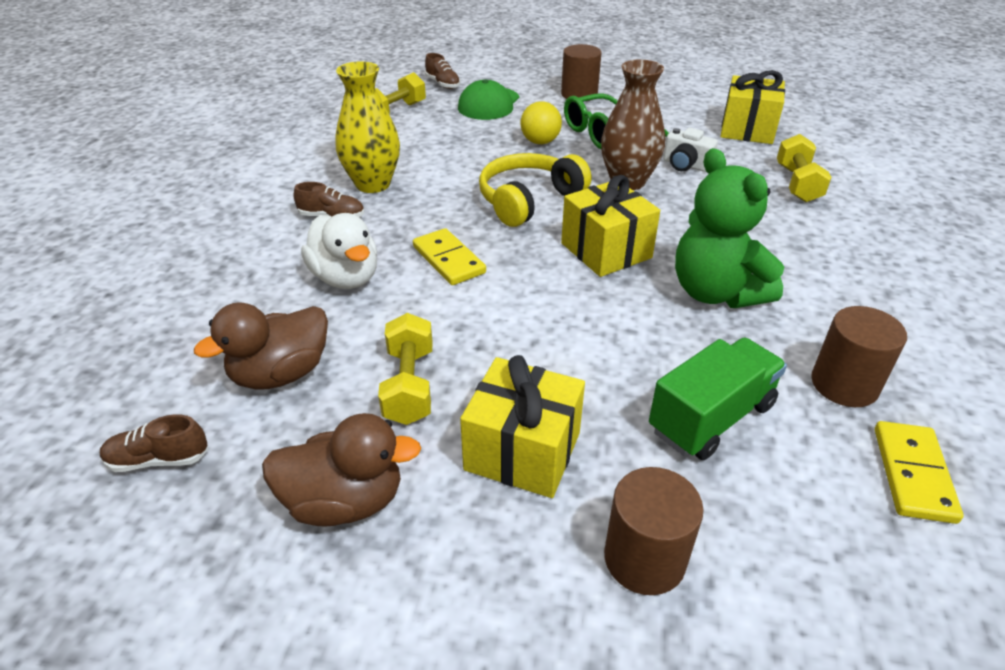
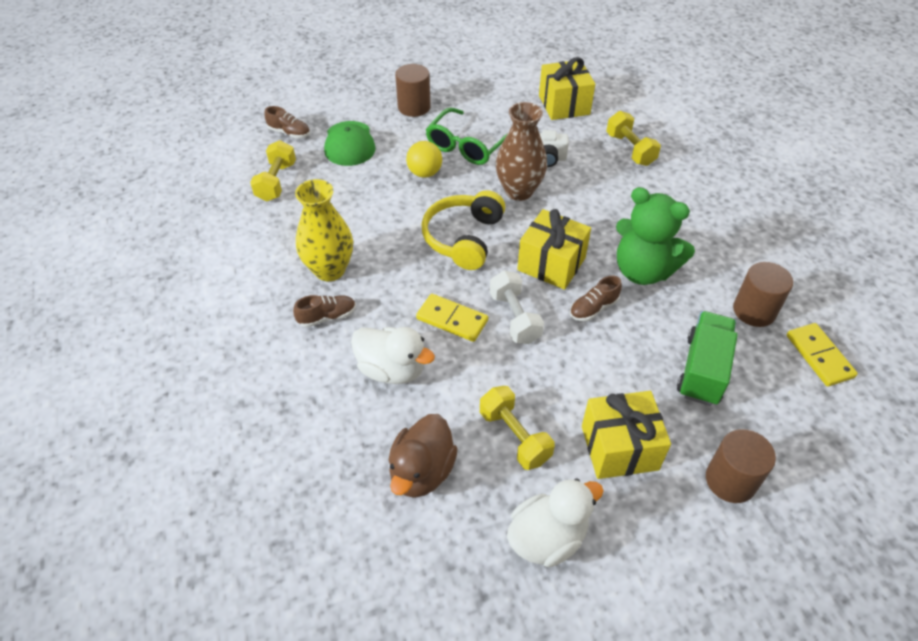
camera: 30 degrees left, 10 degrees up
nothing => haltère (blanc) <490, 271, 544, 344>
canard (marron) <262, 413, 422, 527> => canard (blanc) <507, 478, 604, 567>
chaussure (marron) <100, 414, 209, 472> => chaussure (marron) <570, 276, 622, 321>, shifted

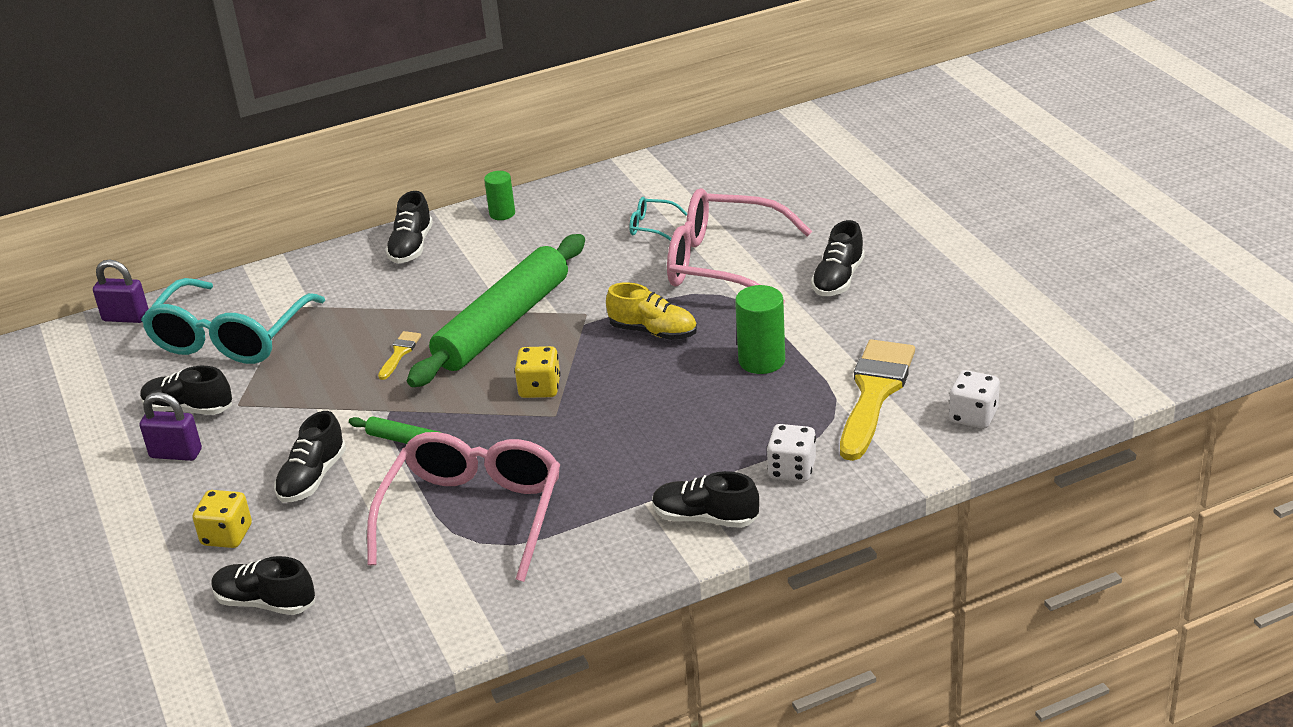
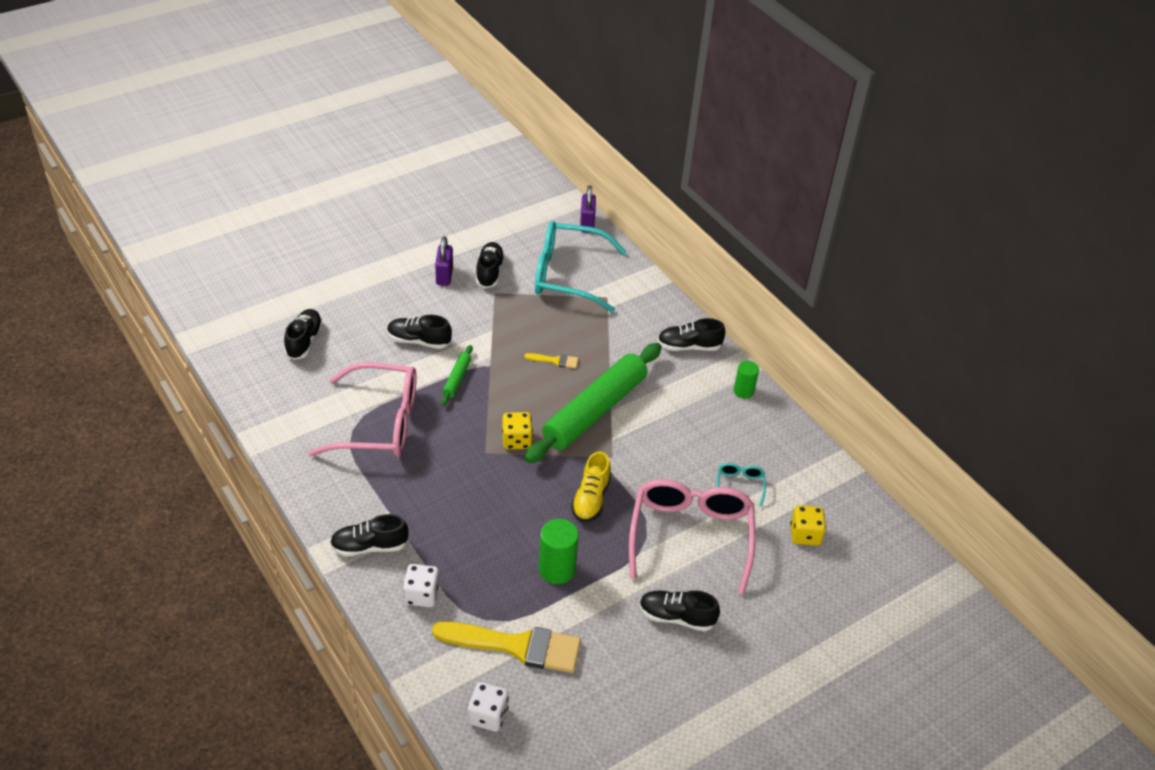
camera: 75 degrees right, 10 degrees up
chaussure (noir) <652, 471, 759, 528> => chaussure (noir) <330, 514, 409, 557>, 105 degrees counterclockwise
rouleau à pâtisserie (vert) <407, 234, 585, 387> => rouleau à pâtisserie (vert) <524, 343, 662, 463>, 75 degrees counterclockwise
dé (jaune) <192, 490, 252, 548> => dé (jaune) <790, 505, 826, 546>, shifted

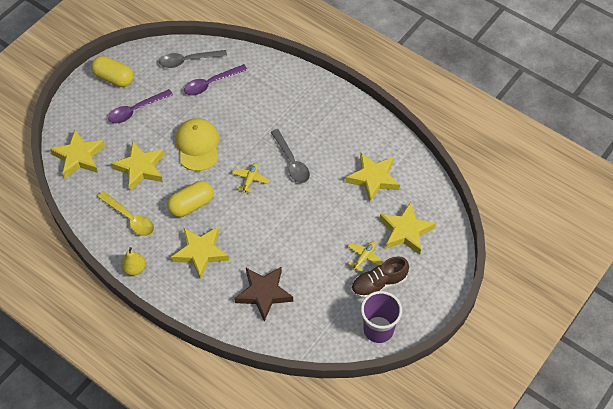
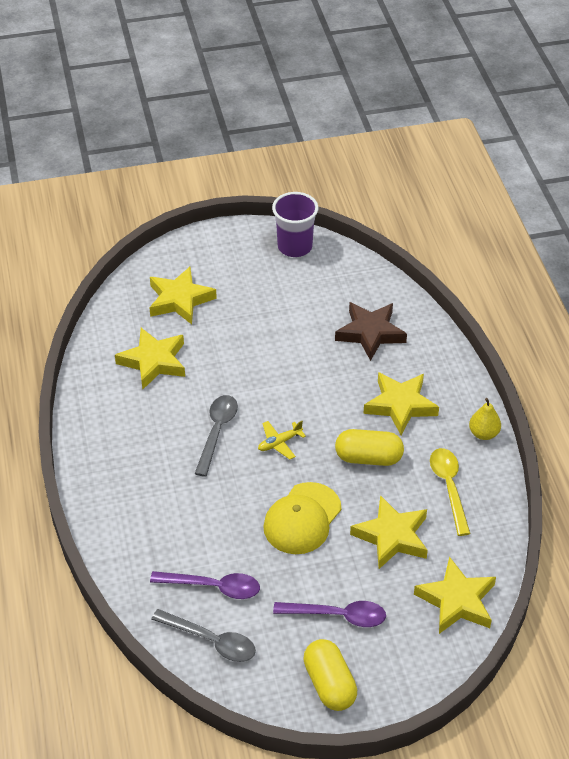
camera: 140 degrees left, 10 degrees down
avion (jaune) <347, 241, 383, 272> => nothing
chaussure (marron) <351, 256, 409, 298> => nothing

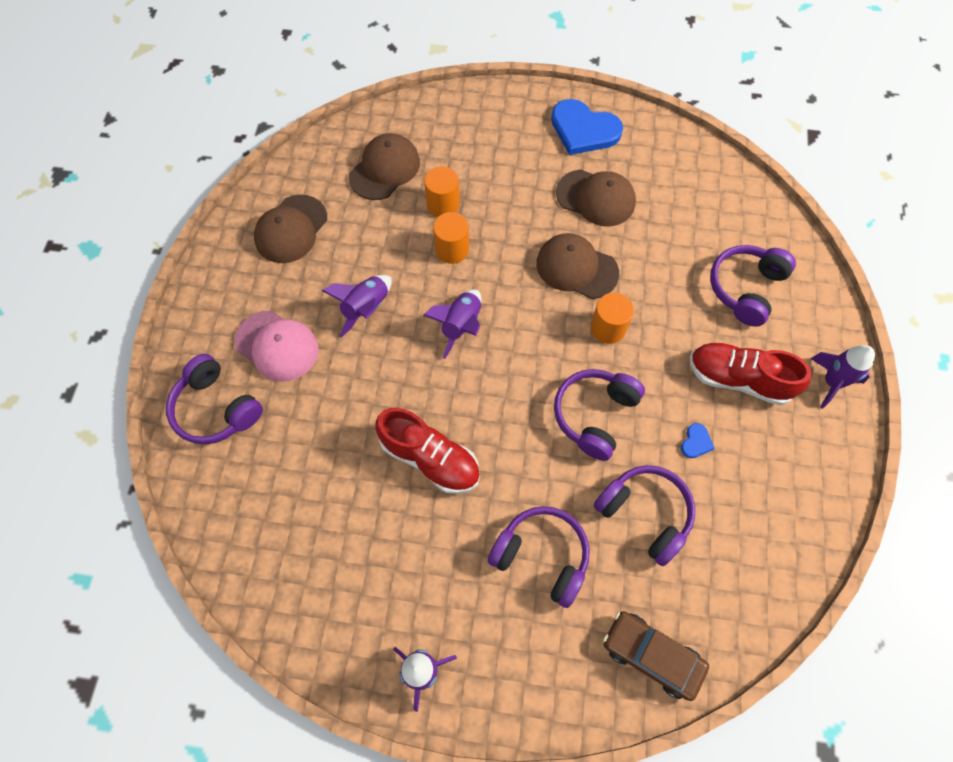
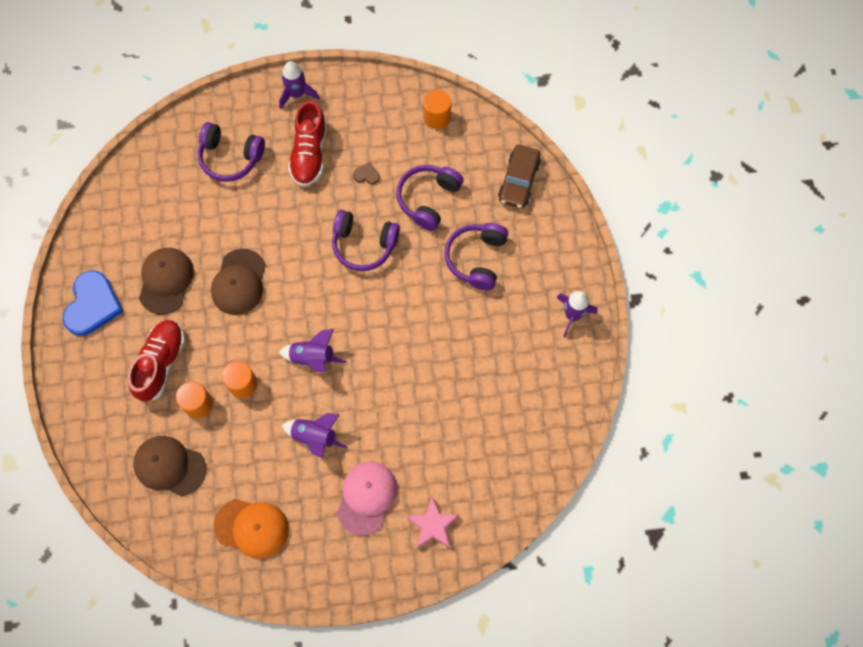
camera: 105 degrees left, 5 degrees up
chaussure (rouge) <375, 408, 480, 494> => chaussure (rouge) <128, 320, 185, 402>, shifted
casquette (marron) <254, 195, 327, 263> => casquette (orange) <214, 499, 289, 559>
cœur (bleu) <681, 423, 715, 458> => cœur (marron) <353, 163, 380, 184>
casque audio (violet) <166, 354, 263, 445> => étoile (rose) <406, 496, 459, 549>
cylindre (orange) <591, 292, 634, 344> => cylindre (orange) <424, 90, 451, 129>, shifted

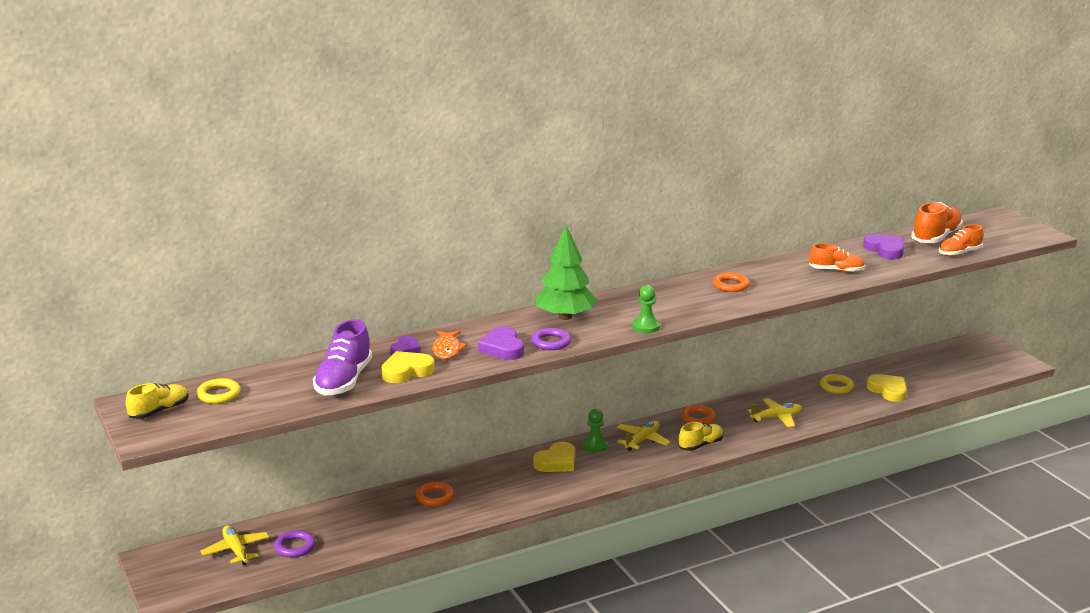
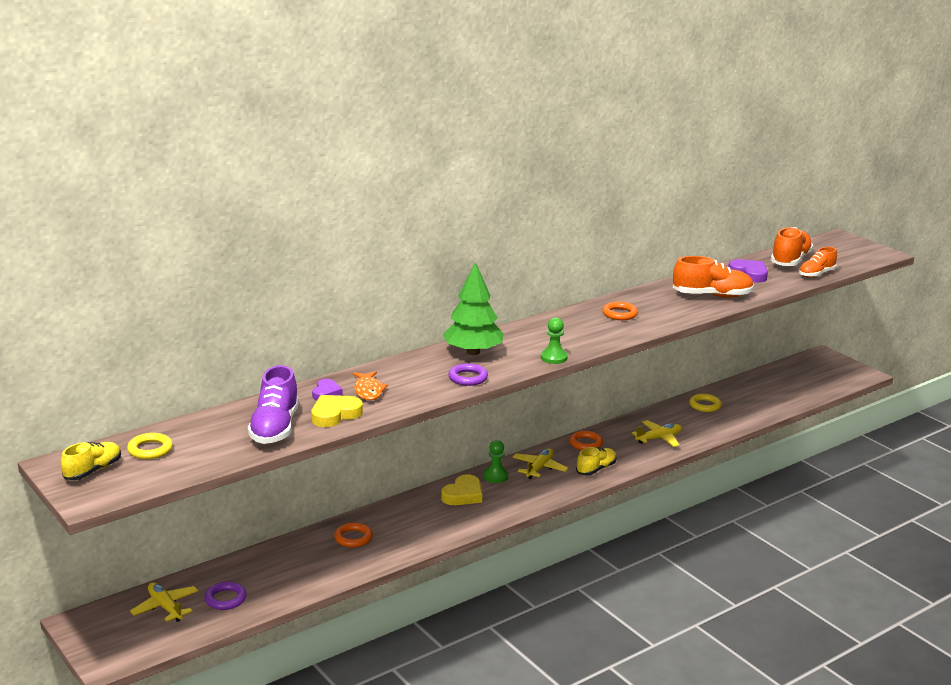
camera: 10 degrees left, 0 degrees up
chaussure (orange) <809, 244, 865, 273> => chaussure (orange) <673, 256, 754, 298>, x1.55
cœur (violet) <478, 327, 524, 360> => nothing
cœur (jaune) <866, 374, 907, 402> => nothing

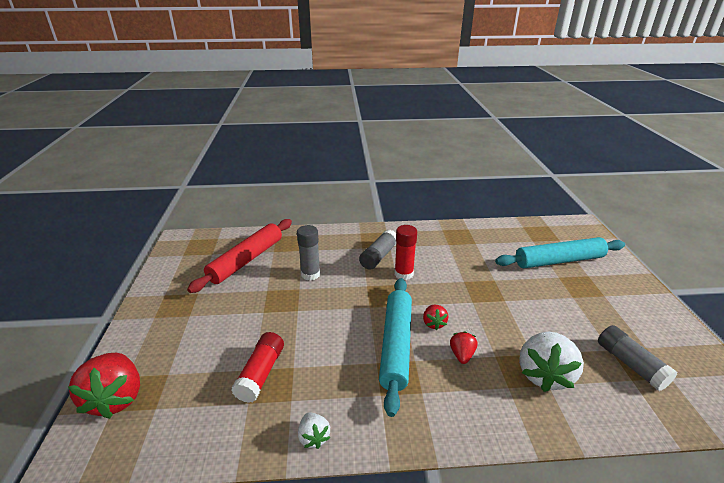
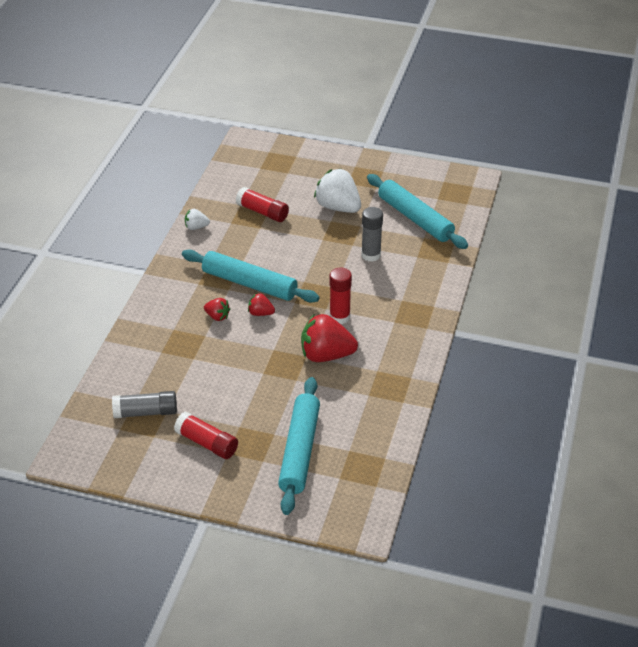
camera: 110 degrees right, 10 degrees up
nothing => bâton de colle (rouge) <174, 412, 238, 459>
fraise (rouge) <68, 353, 140, 419> => fraise (rouge) <301, 314, 358, 362>, shifted
fraise (blanc) <519, 332, 584, 392> => fraise (blanc) <314, 168, 361, 213>, shifted
rouleau à pâtisserie (rouge) <187, 219, 292, 293> => rouleau à pâtisserie (turquoise) <367, 174, 468, 249>
bâton de colle (gris) <359, 230, 396, 270> => nothing

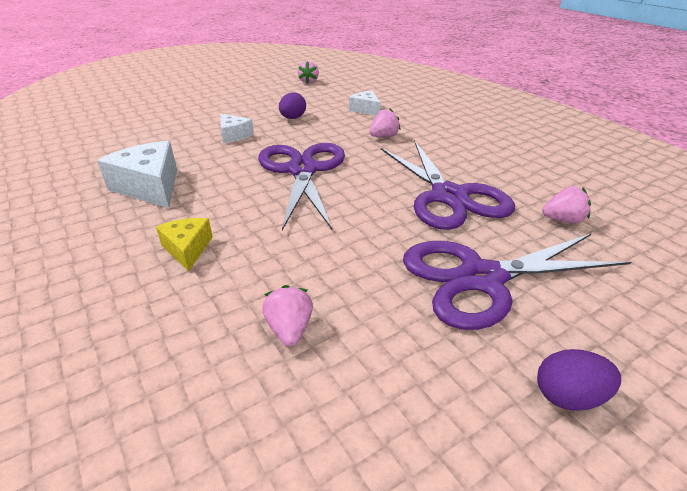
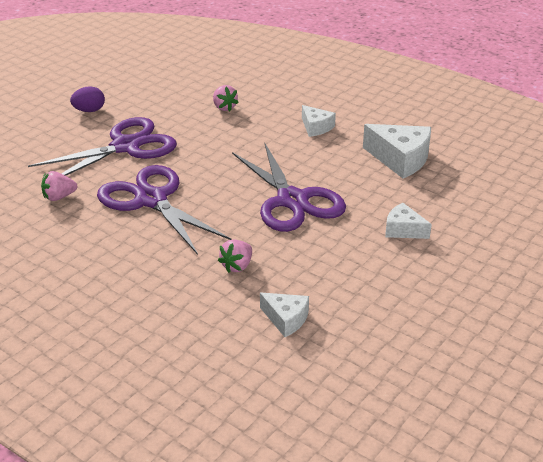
camera: 160 degrees right, 0 degrees up
fromage (jaune) <156, 218, 213, 272> => fromage (blanc) <302, 105, 336, 137>
œuf (violet) <279, 93, 306, 119> => nothing
fraise (rose) <298, 61, 319, 84> => nothing

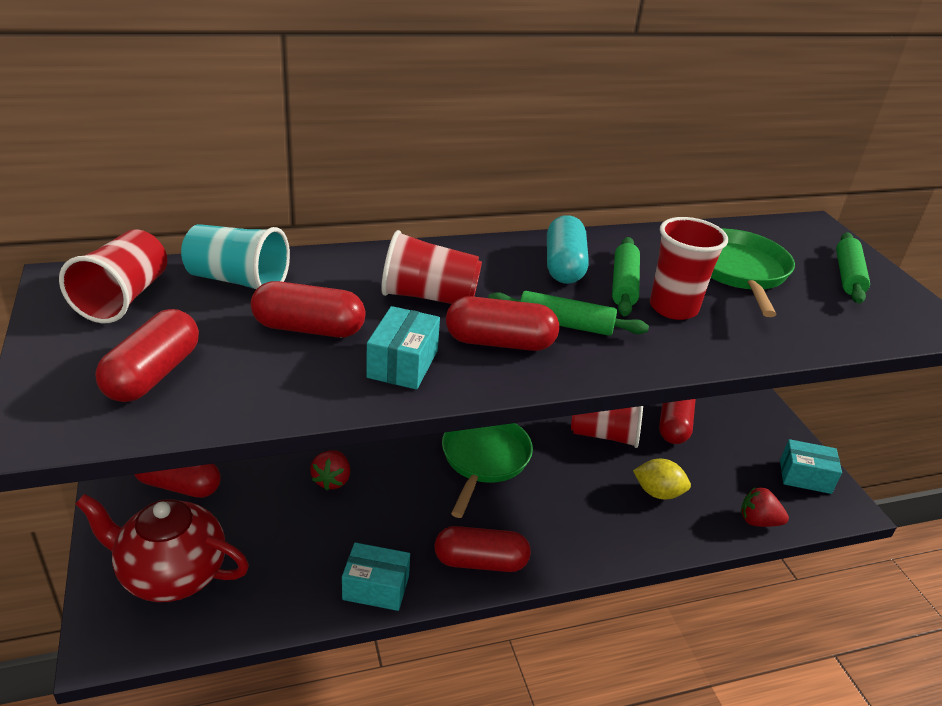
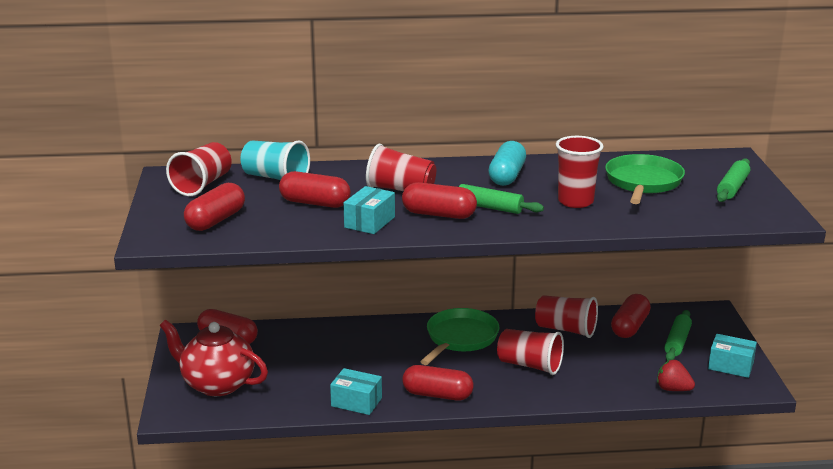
camera: 15 degrees right, 10 degrees down
nothing => gobelet (rouge) <497, 329, 564, 375>
rouleau à pâtisserie (vert) <612, 237, 640, 316> => rouleau à pâtisserie (vert) <664, 310, 692, 361>, shifted
fraise (rouge) <310, 450, 350, 490> => nothing
citron (jaune) <633, 459, 691, 499> => nothing

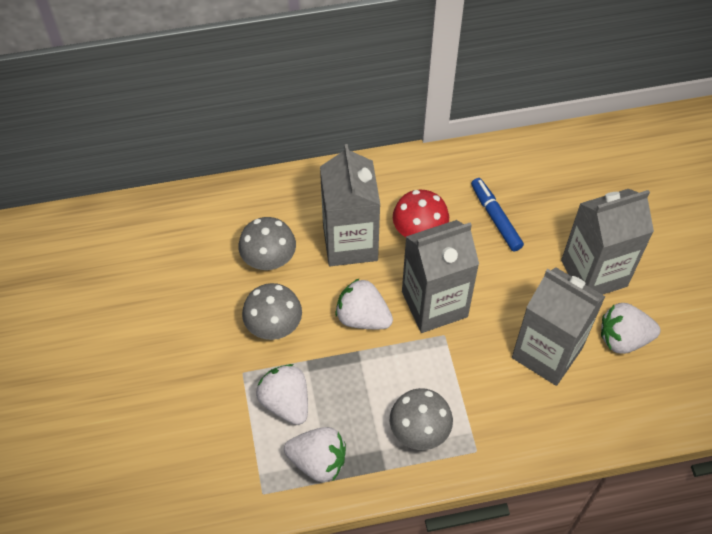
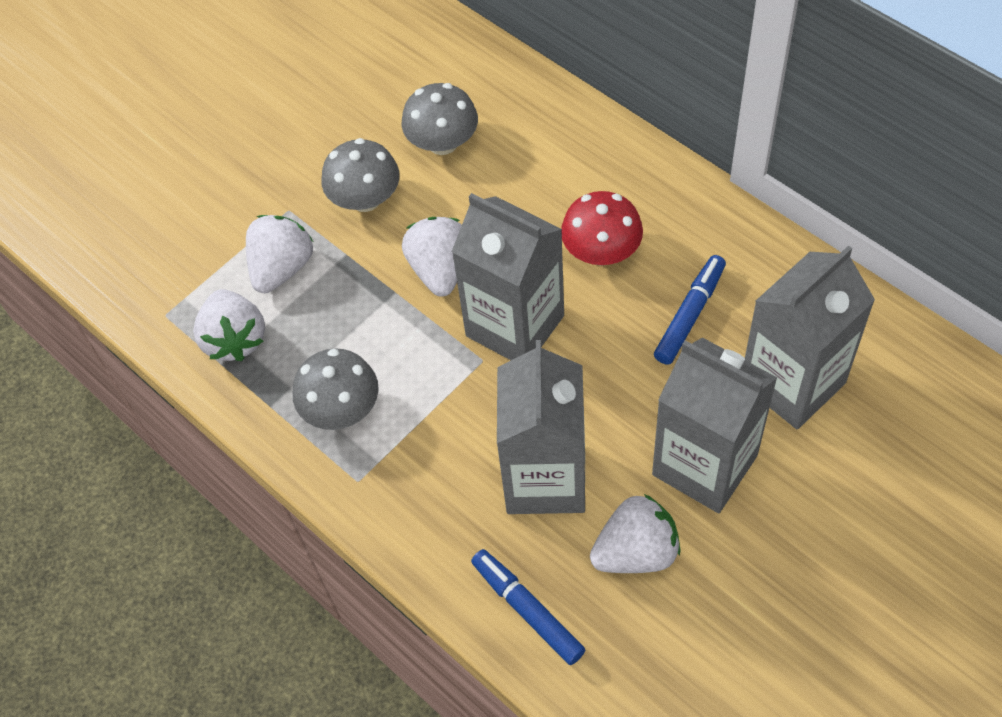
camera: 60 degrees right, 0 degrees up
nothing => feutre (bleu) <471, 549, 585, 665>
fraise (blanc) <601, 303, 661, 354> => fraise (blanc) <590, 494, 680, 573>, 105 degrees clockwise
brique de lait (gris) <320, 144, 380, 266> => brique de lait (gris) <745, 245, 875, 429>, shifted

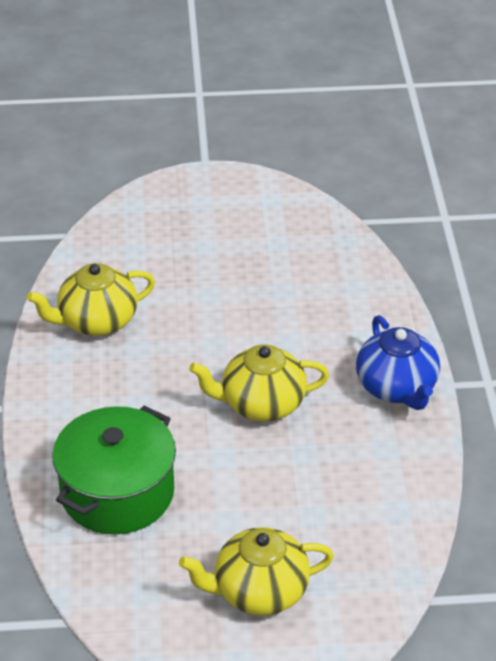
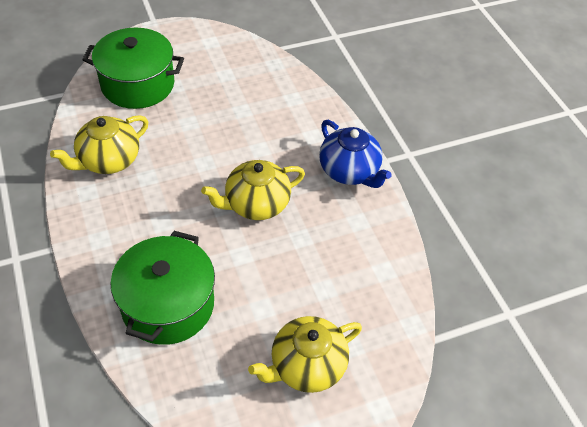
camera: 20 degrees left, 10 degrees up
nothing => marmite (vert) <82, 28, 184, 109>

